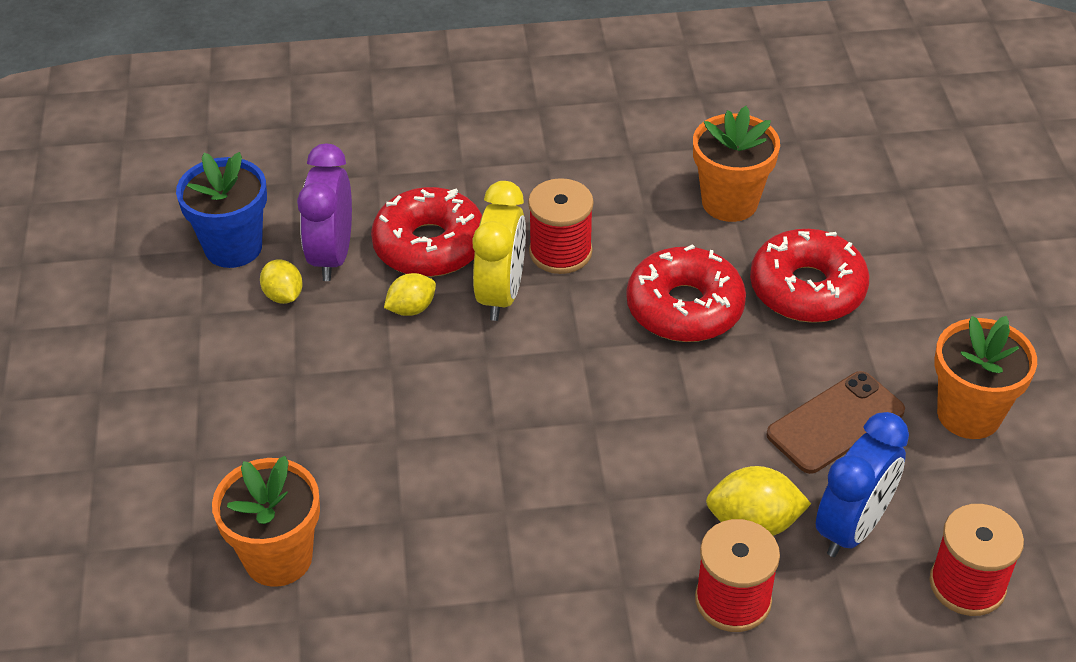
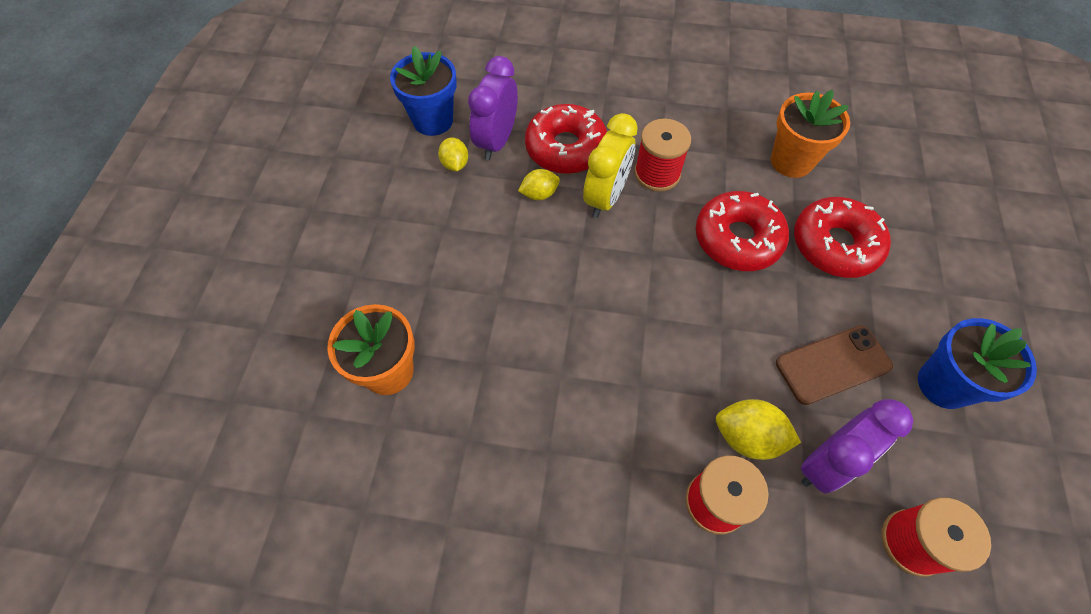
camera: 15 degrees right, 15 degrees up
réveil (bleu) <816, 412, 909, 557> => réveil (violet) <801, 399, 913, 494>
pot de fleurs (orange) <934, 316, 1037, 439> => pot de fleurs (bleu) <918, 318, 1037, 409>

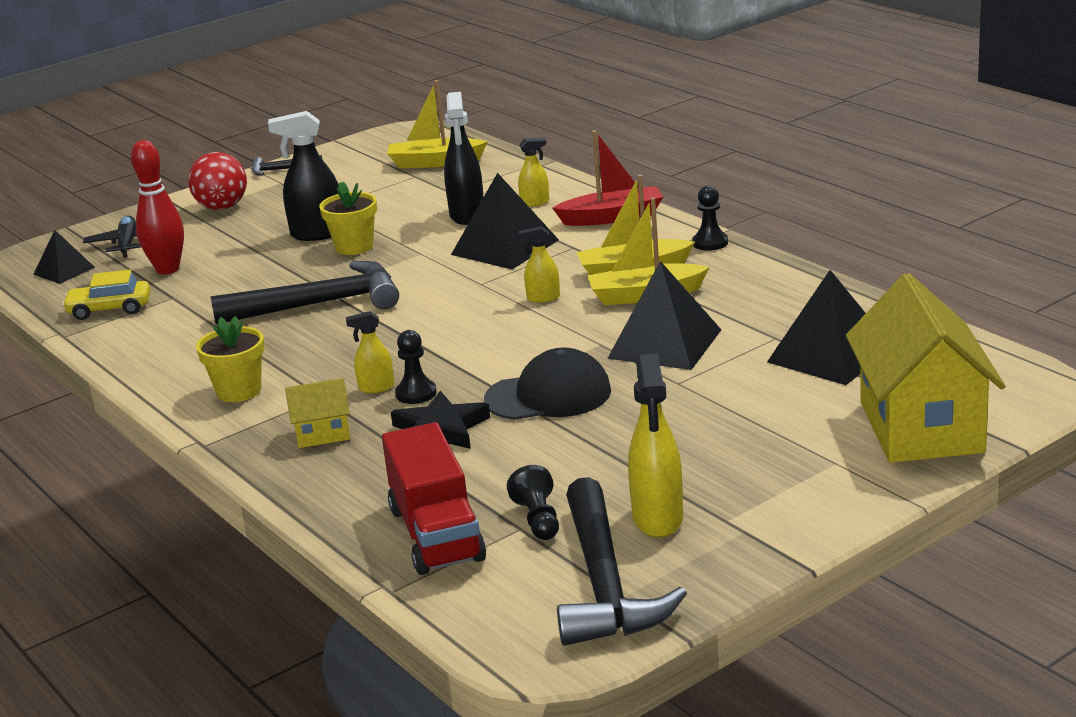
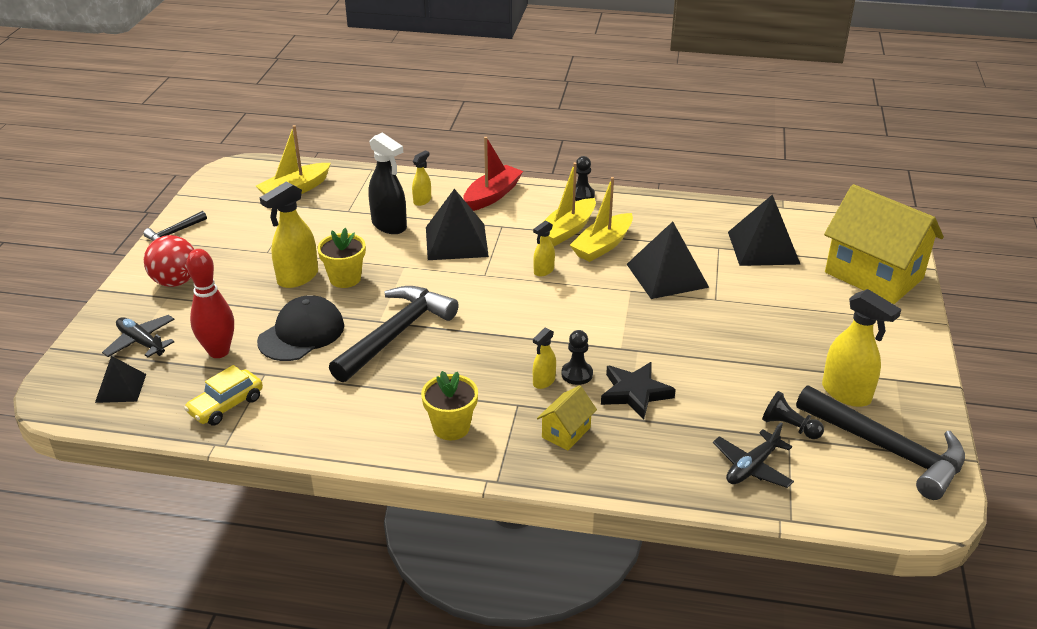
camera: 45 degrees left, 10 degrees up
casquette (noir) <484, 348, 611, 420> => casquette (noir) <257, 295, 344, 361>, shifted
vaporisateur (noir) <268, 111, 339, 241> => vaporisateur (jaune) <260, 181, 318, 288>
camion (rouge) <382, 422, 486, 575> => avion (noir) <713, 422, 794, 488>

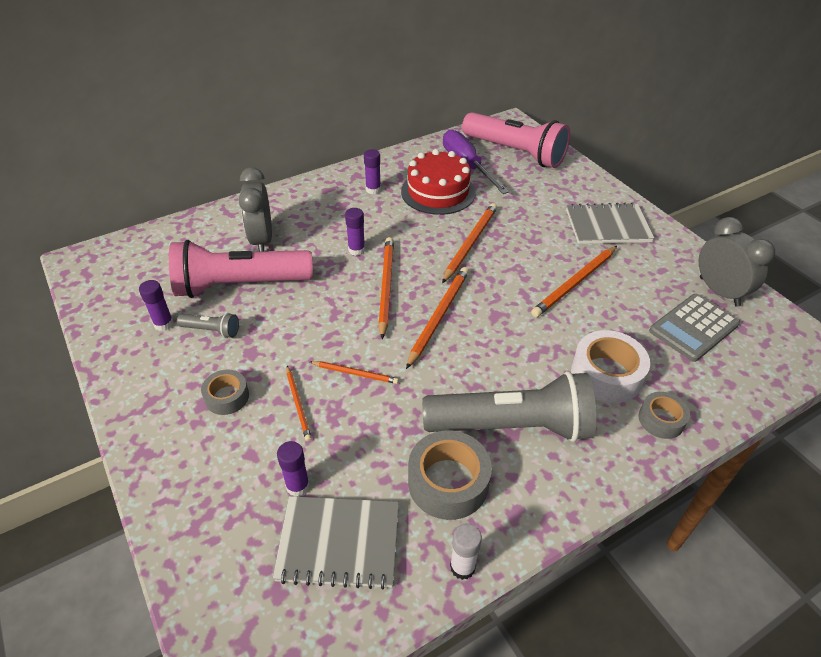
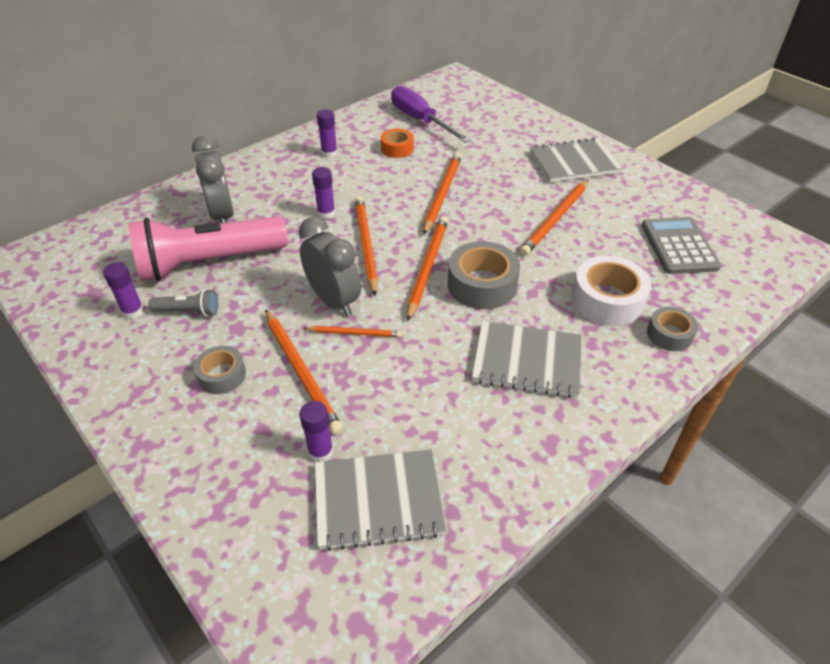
camera: 10 degrees left, 0 degrees up
crayon (orange) <286, 366, 312, 441> => crayon (orange) <265, 309, 343, 434>, x1.74
réveil (gris) <699, 217, 775, 307> => réveil (gris) <299, 217, 361, 316>, shifted
gâteau (rouge) <401, 149, 476, 215> => ruban adhésif (orange) <381, 129, 414, 158>
ruban adhésif (gris) <408, 430, 492, 520> => ruban adhésif (gris) <448, 241, 520, 309>, shifted
lampe de poche (gris) <422, 371, 596, 442> => carnet (gris) <472, 321, 582, 398>
calculatrice (gris) <649, 294, 740, 362> => calculatrice (gris) <641, 217, 721, 274>, 135 degrees clockwise
bâton de colle (blanc) <450, 523, 482, 580> => nothing
lampe de poche (rose) <462, 112, 570, 168> => nothing

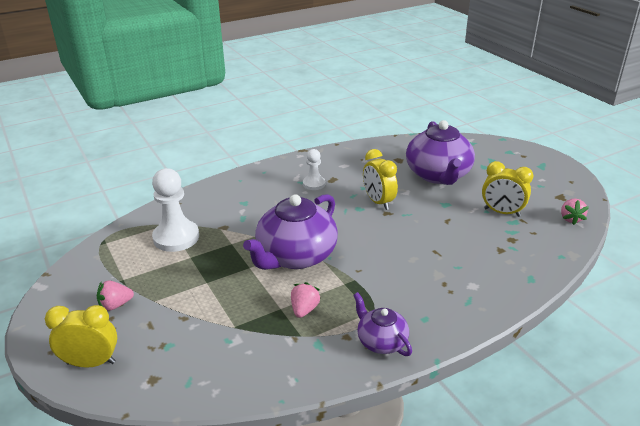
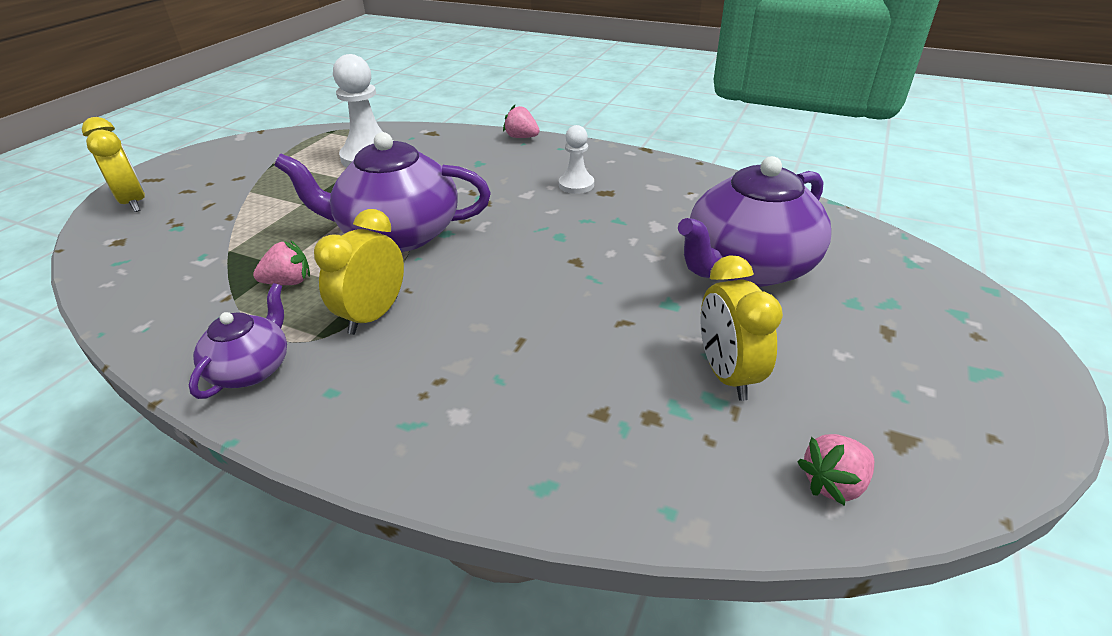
camera: 55 degrees right, 5 degrees up
réveil (jaune) <363, 149, 398, 210> => réveil (jaune) <314, 209, 404, 335>, shifted
fraise (rose) <97, 281, 134, 311> => fraise (rose) <503, 105, 540, 138>, shifted

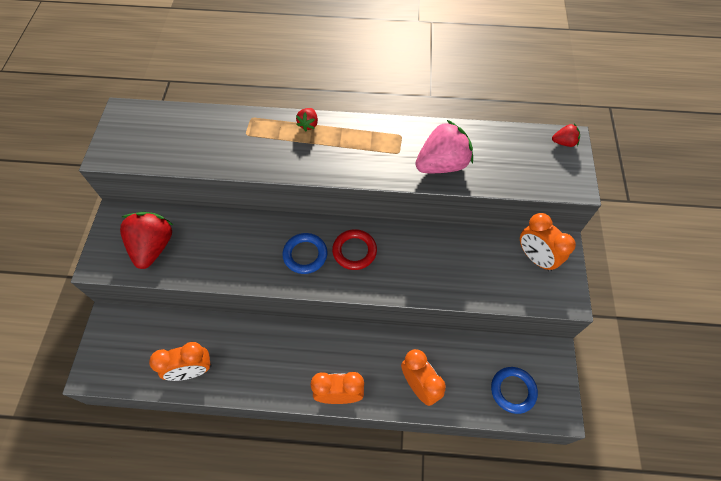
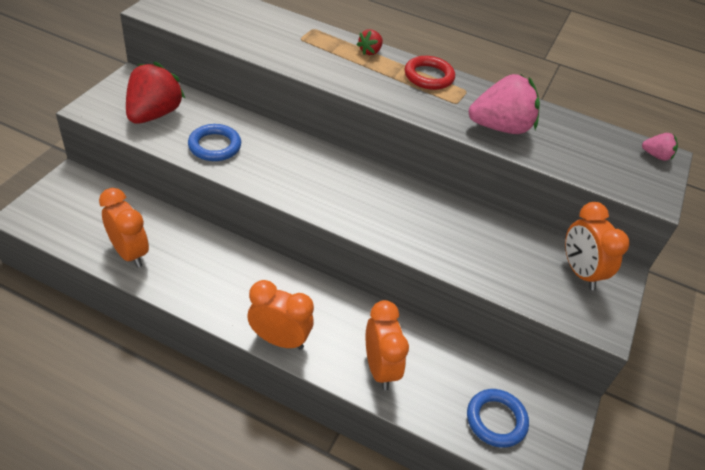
camera: 15 degrees right, 15 degrees down
réveil (orange) <149, 342, 211, 381> => réveil (orange) <99, 188, 149, 268>, 135 degrees counterclockwise
anneau (bleu) <282, 233, 327, 274> => anneau (bleu) <188, 124, 241, 161>, shifted
anneau (rouge) <332, 229, 377, 270> => anneau (rouge) <405, 56, 455, 90>, shifted
fraise (rouge) <552, 124, 580, 147> => fraise (rose) <642, 133, 678, 161>

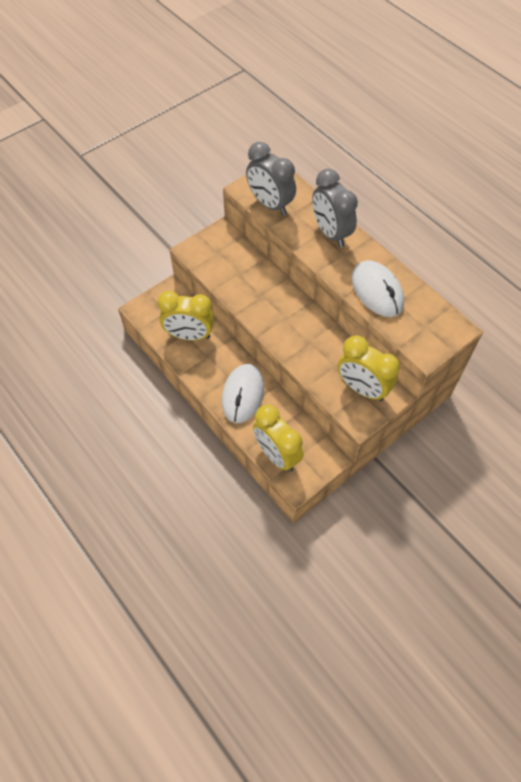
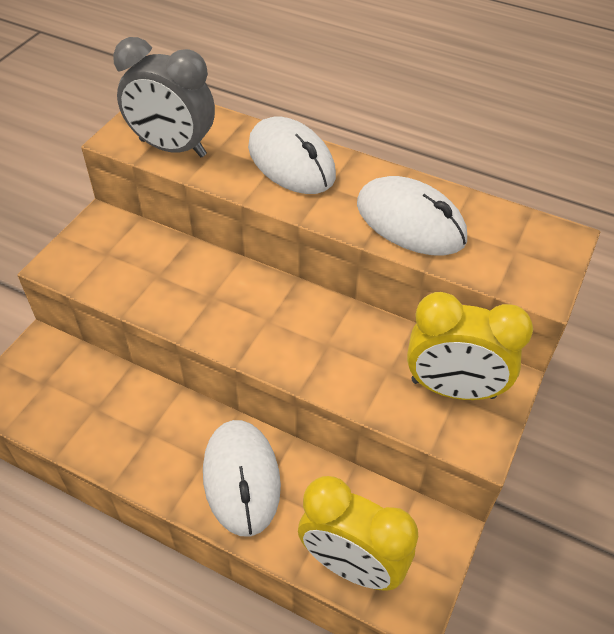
camera: 25 degrees left, 10 degrees down
réveil (gris) <312, 169, 358, 247> => souris (blanc) <248, 117, 336, 194>
réveil (jaune) <158, 291, 214, 341> => nothing

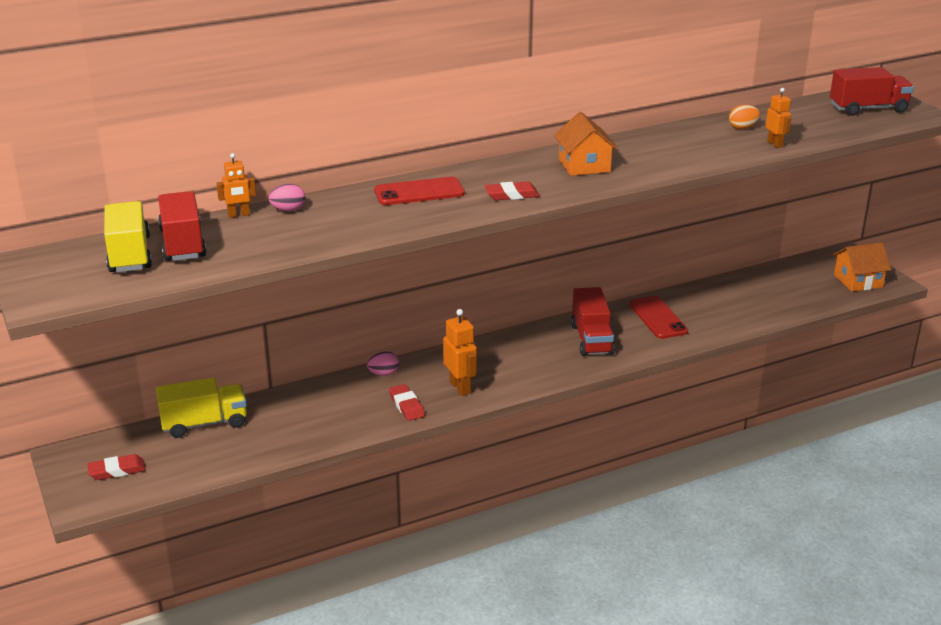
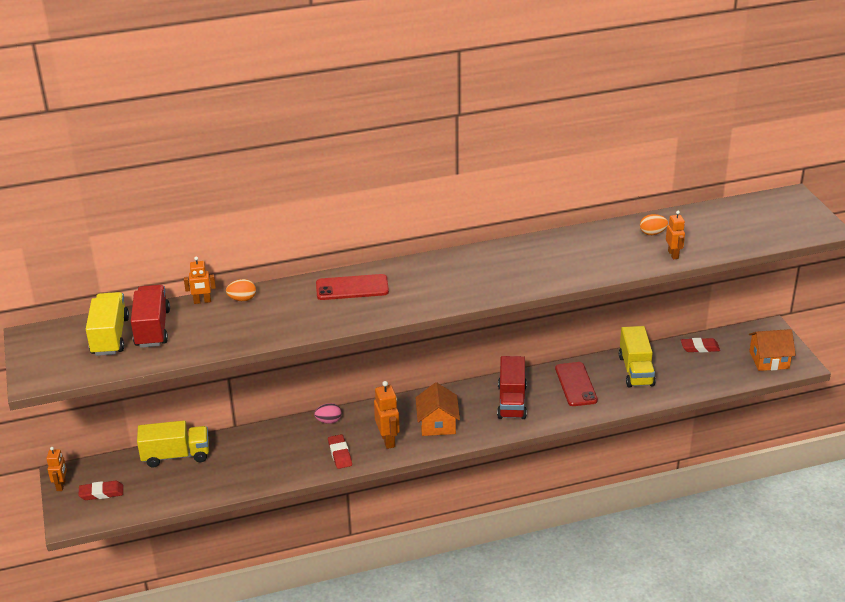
camera: 10 degrees right, 5 degrees up
nothing => robot (orange) <46, 447, 67, 491>
œuf (rose) <269, 184, 305, 211> => œuf (orange) <226, 279, 256, 301>
maison (orange) <554, 112, 618, 176> => maison (orange) <416, 382, 460, 436>, shifted
nothing => camion (jaune) <619, 326, 656, 387>
gomme (rouge) <485, 182, 540, 200> => gomme (rouge) <681, 338, 720, 352>, shifted
camion (rouge) <830, 67, 914, 116> => nothing

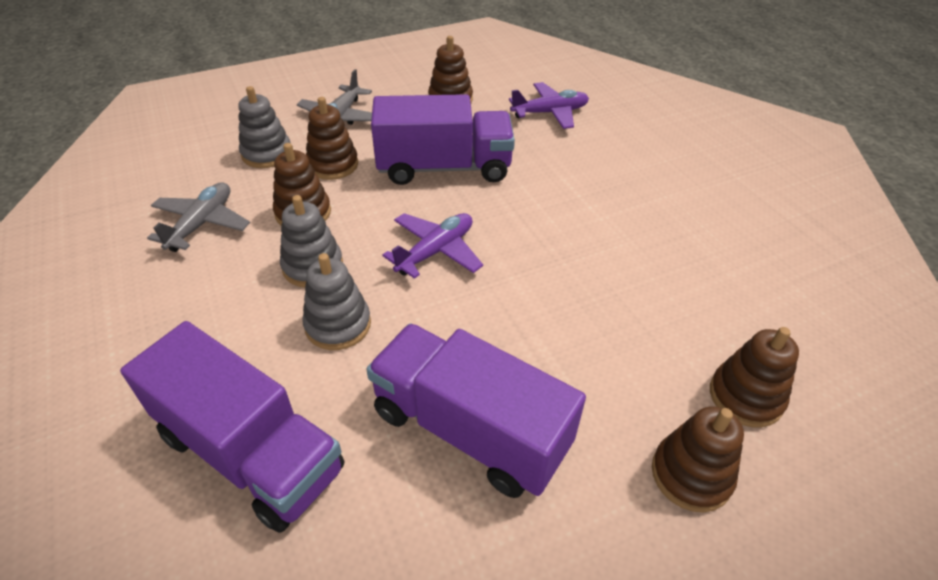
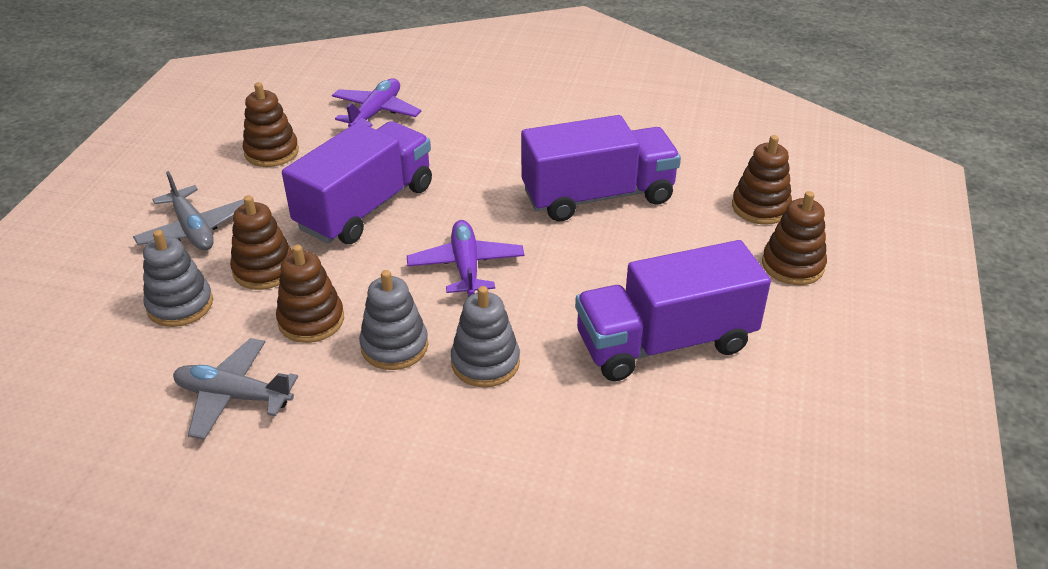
camera: 50 degrees left, 5 degrees down
avion (gris) <147, 182, 250, 252> => avion (gris) <173, 338, 298, 440>, 45 degrees counterclockwise
camion (violet) <120, 321, 344, 533> => camion (violet) <521, 115, 681, 221>, shifted

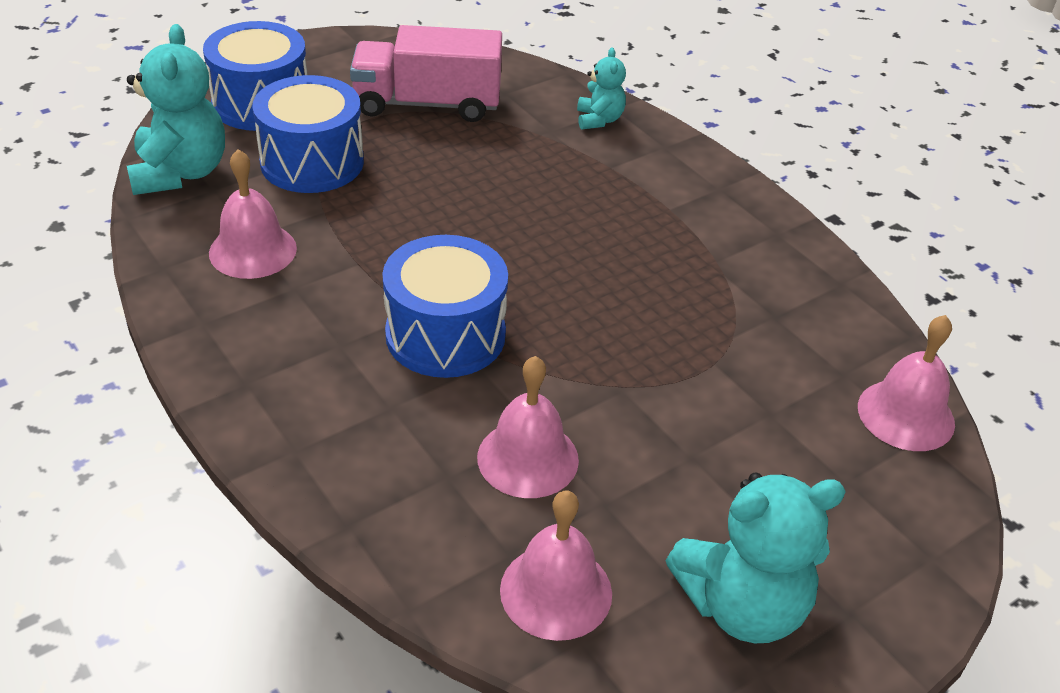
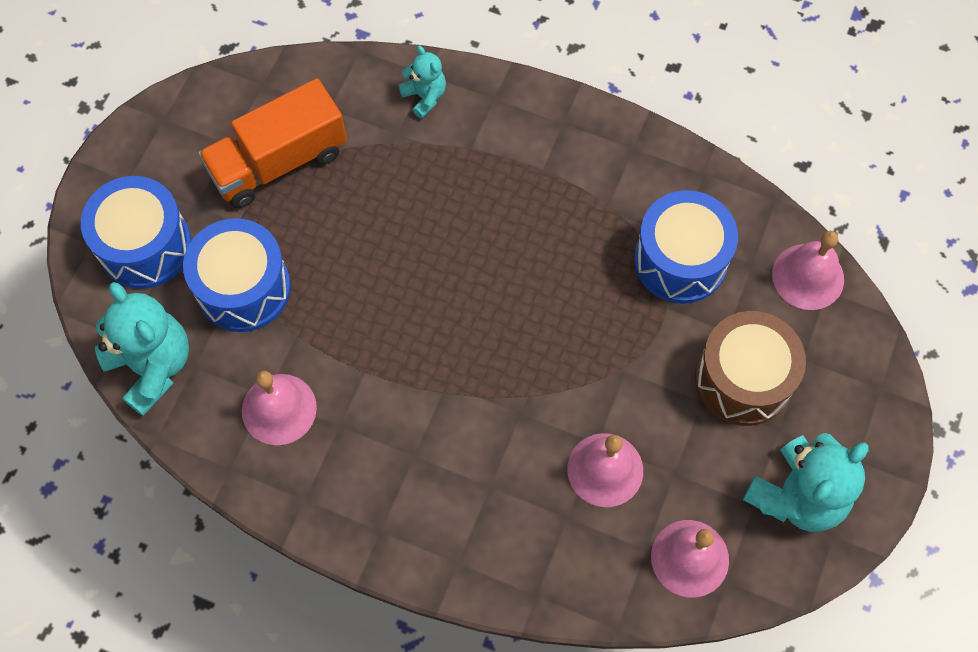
camera: 30 degrees left, 25 degrees up
camion (rose) <350, 25, 502, 122> => camion (orange) <198, 78, 347, 208>
tambour (bleu) <382, 235, 508, 378> => tambour (bleu) <634, 190, 738, 304>, shifted
nothing => tambour (marron) <695, 311, 806, 426>

